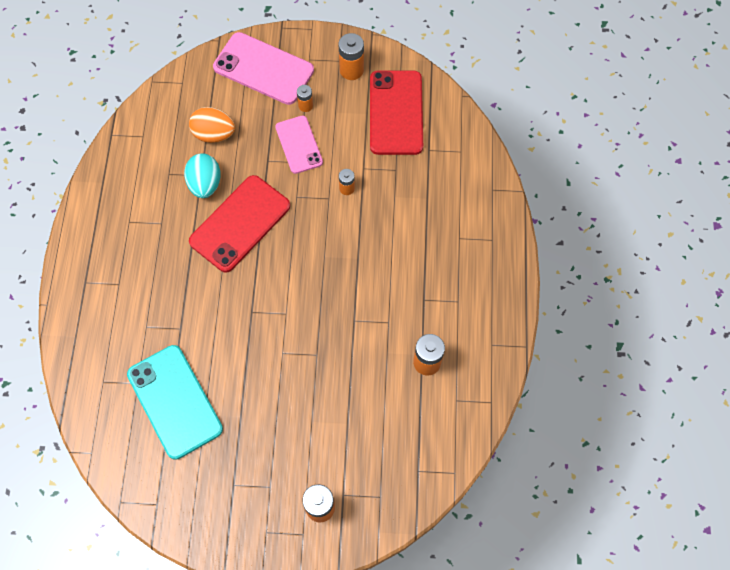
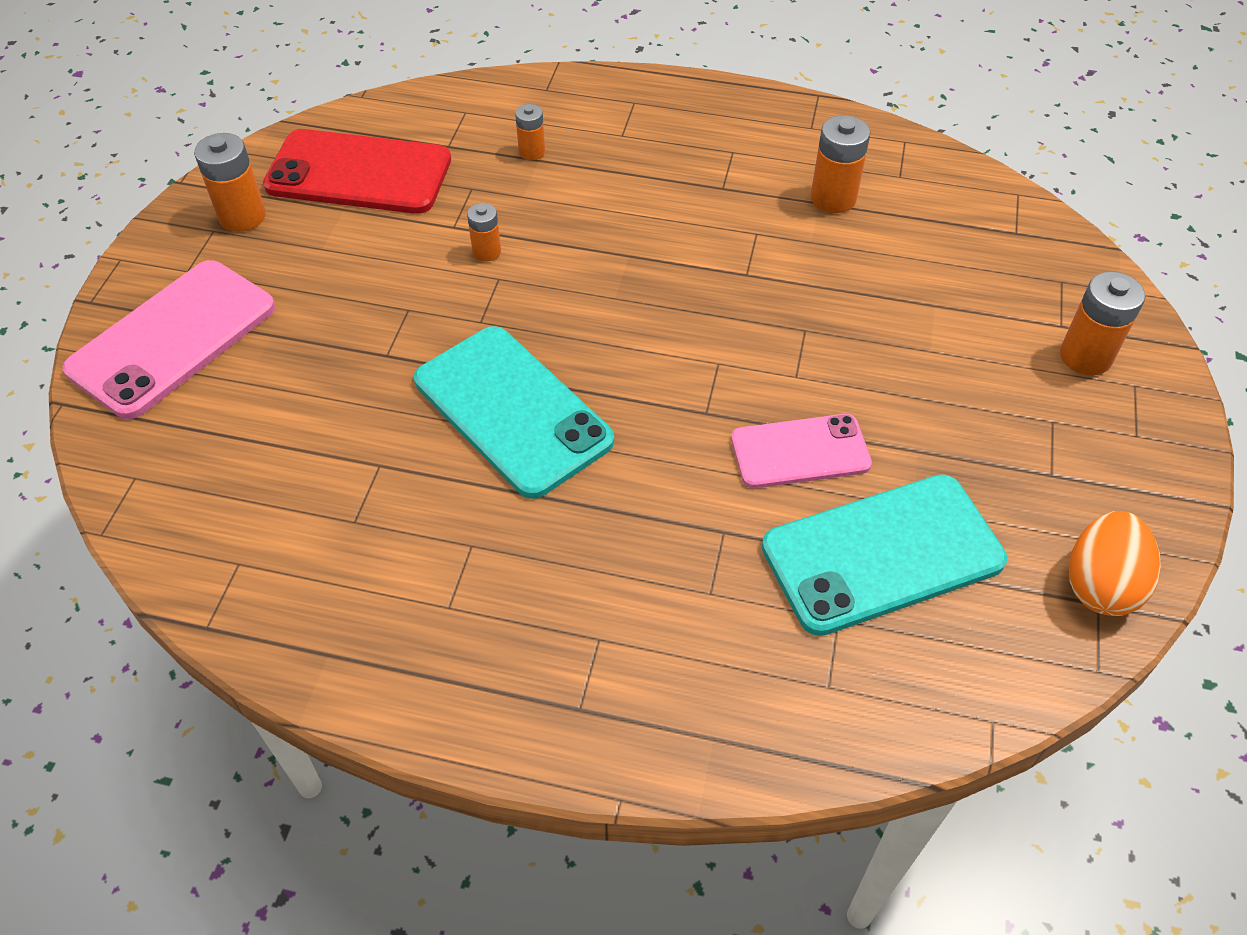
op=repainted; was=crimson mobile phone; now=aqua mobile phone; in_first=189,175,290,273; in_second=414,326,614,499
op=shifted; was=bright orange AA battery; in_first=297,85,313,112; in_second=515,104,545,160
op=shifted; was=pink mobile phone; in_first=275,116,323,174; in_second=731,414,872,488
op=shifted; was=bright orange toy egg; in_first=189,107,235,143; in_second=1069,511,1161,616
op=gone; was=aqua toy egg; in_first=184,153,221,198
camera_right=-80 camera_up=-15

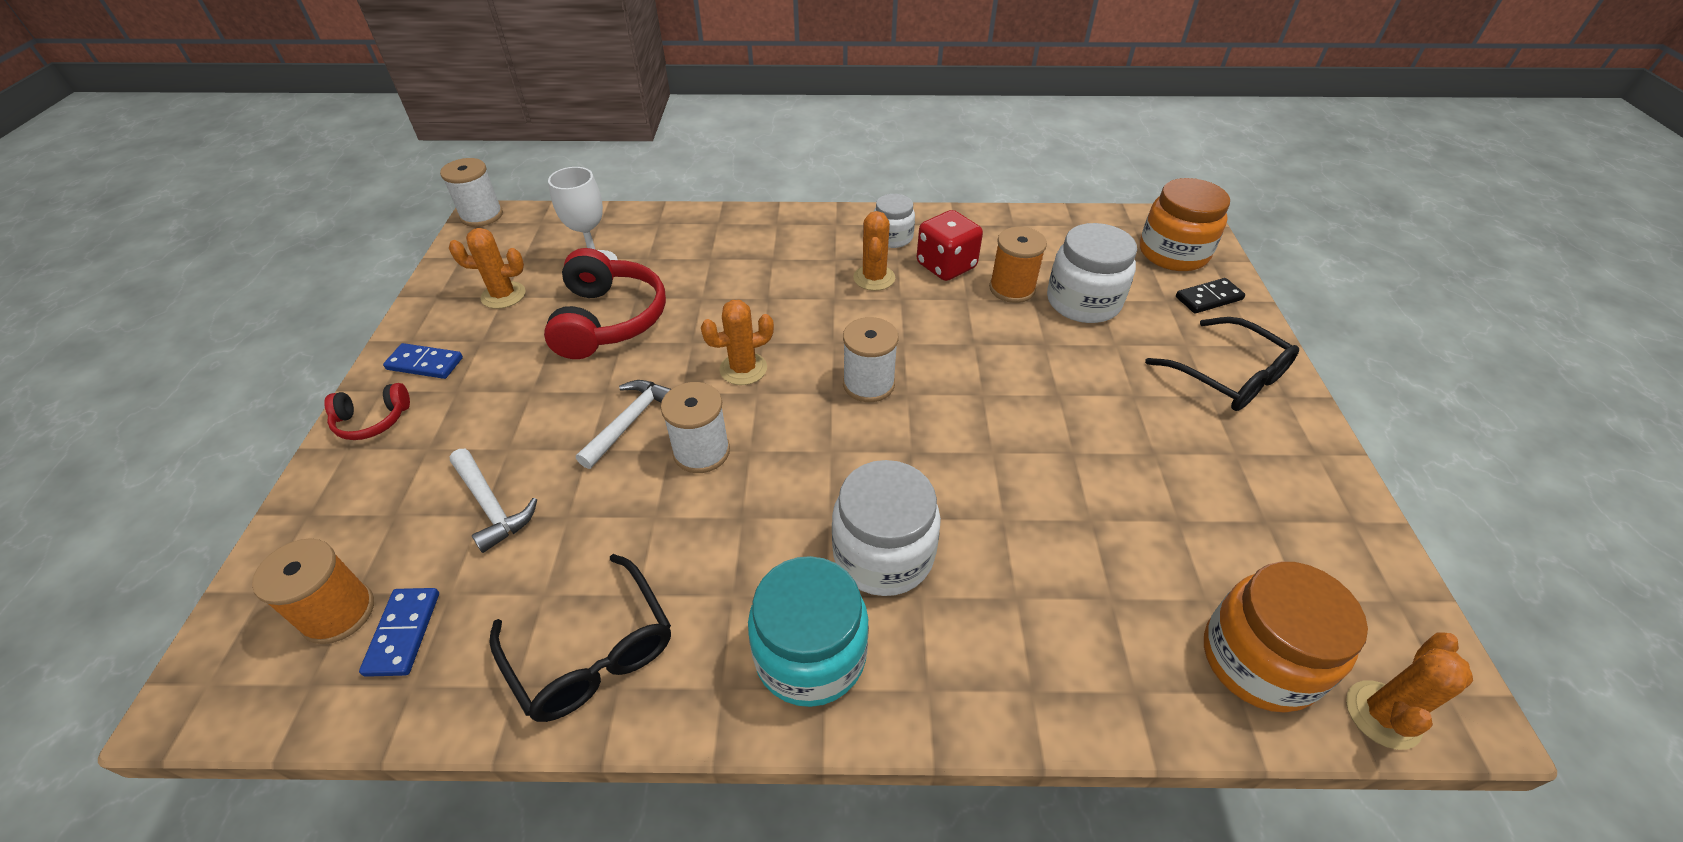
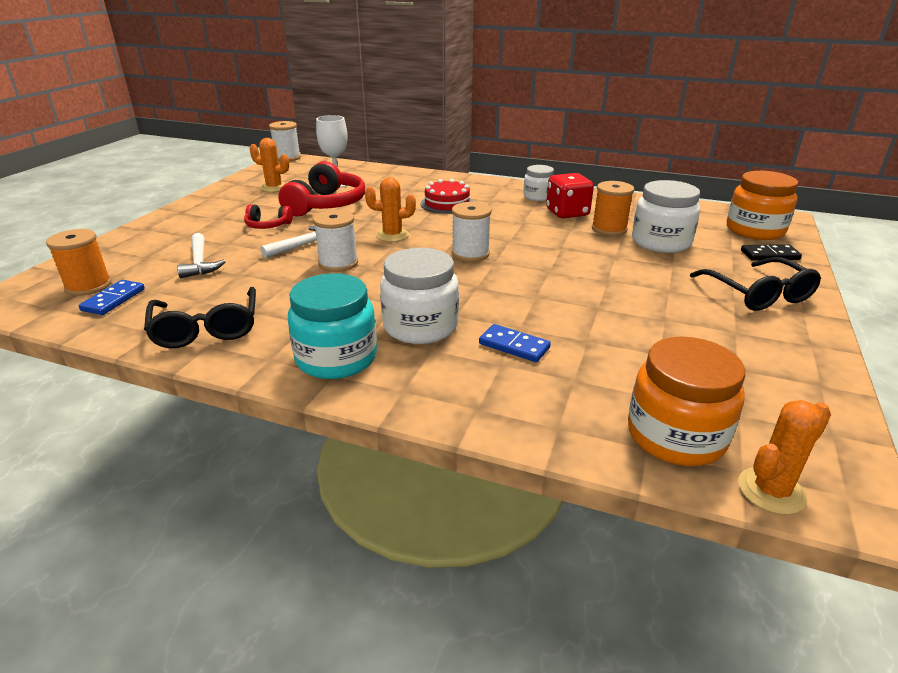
op=shifted; was=crimson headphones; in_first=324,383,410,440; in_second=244,204,293,229
op=new; now=crimson cake; in_second=421,179,474,214
op=shifted; was=royal blue domino piece; in_first=383,343,463,379; in_second=479,324,551,362
op=gone; was=bright orange cactus; in_first=853,211,895,291
camera_right=20 camera_up=-15

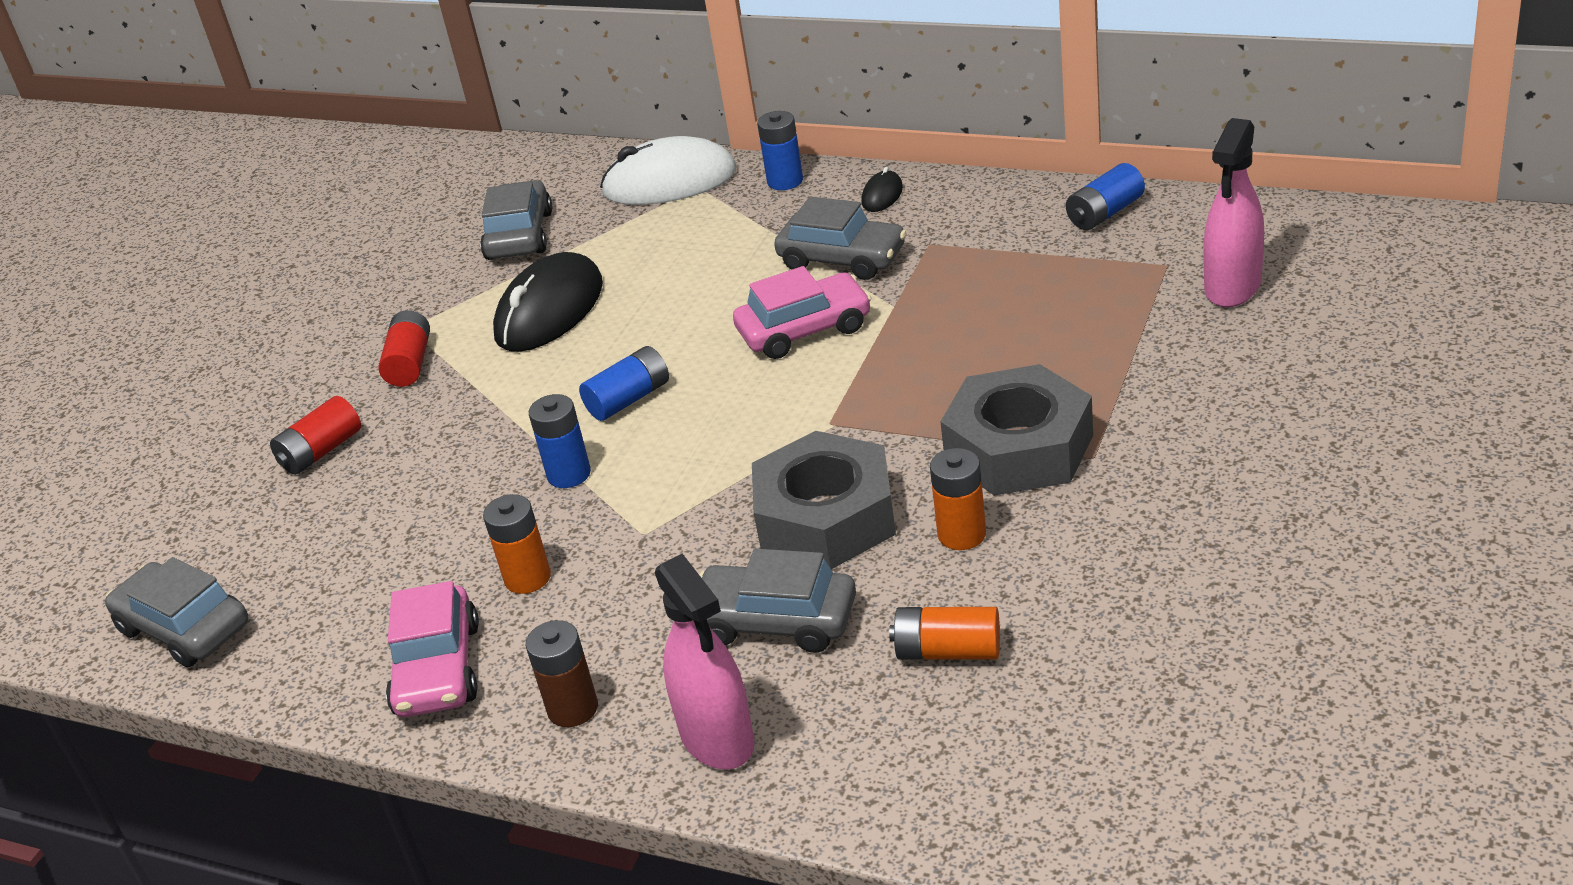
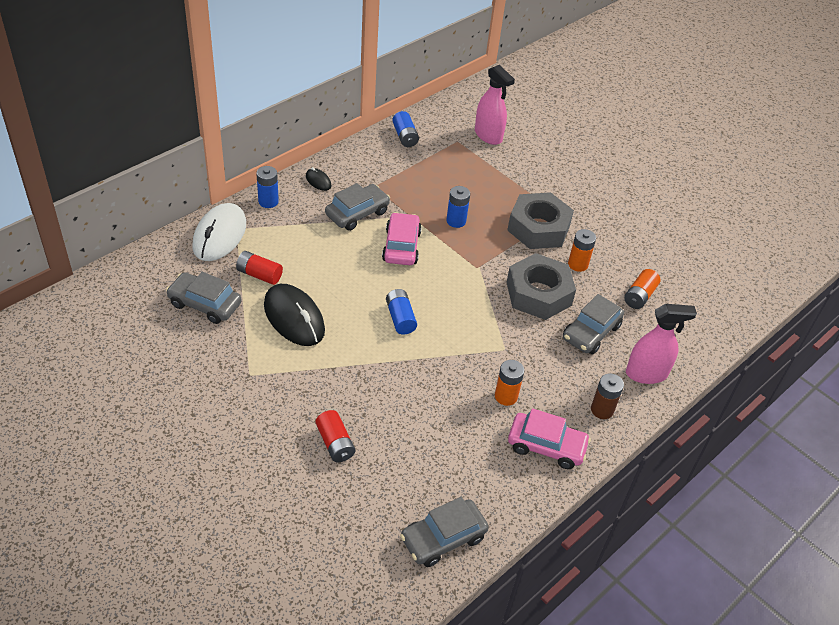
op=shifted; was=crimson AA battery; in_first=378,310,430,387; in_second=236,251,283,285
op=shifted; was=royal blue AA battery; in_first=529,394,591,488; in_second=446,186,470,228
camera_right=-75 camera_up=10

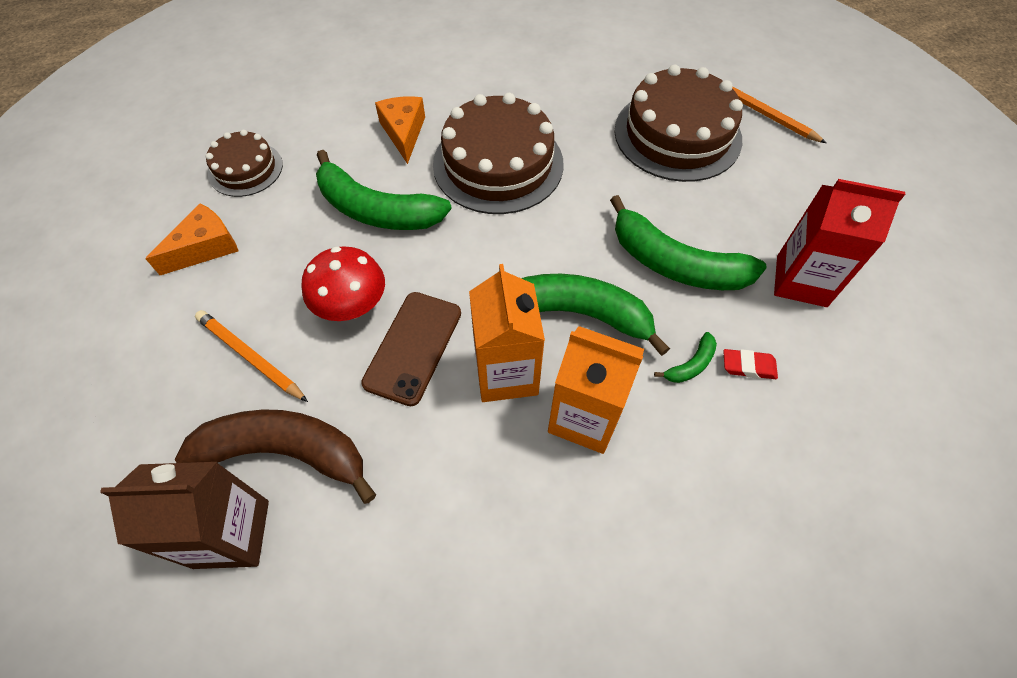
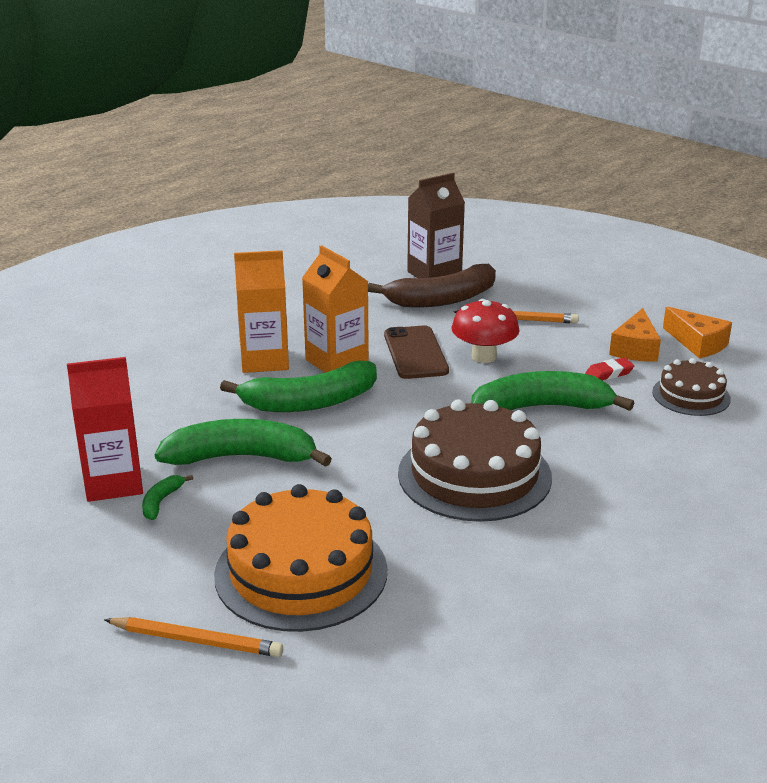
op=shifted; was=leaf-green banana fruit; in_first=654,332,717,383; in_second=142,475,193,520
op=repainted; was=russet cake; now=bright orange cake; in_first=614,65,743,182; in_second=214,484,387,632
op=shifted; was=crimson pencil eraser; in_first=723,349,778,379; in_second=585,358,634,380
op=shifted; was=bright orange piece of cheese; in_first=375,96,425,164; in_second=663,306,732,358
camera_right=150 camera_up=-30

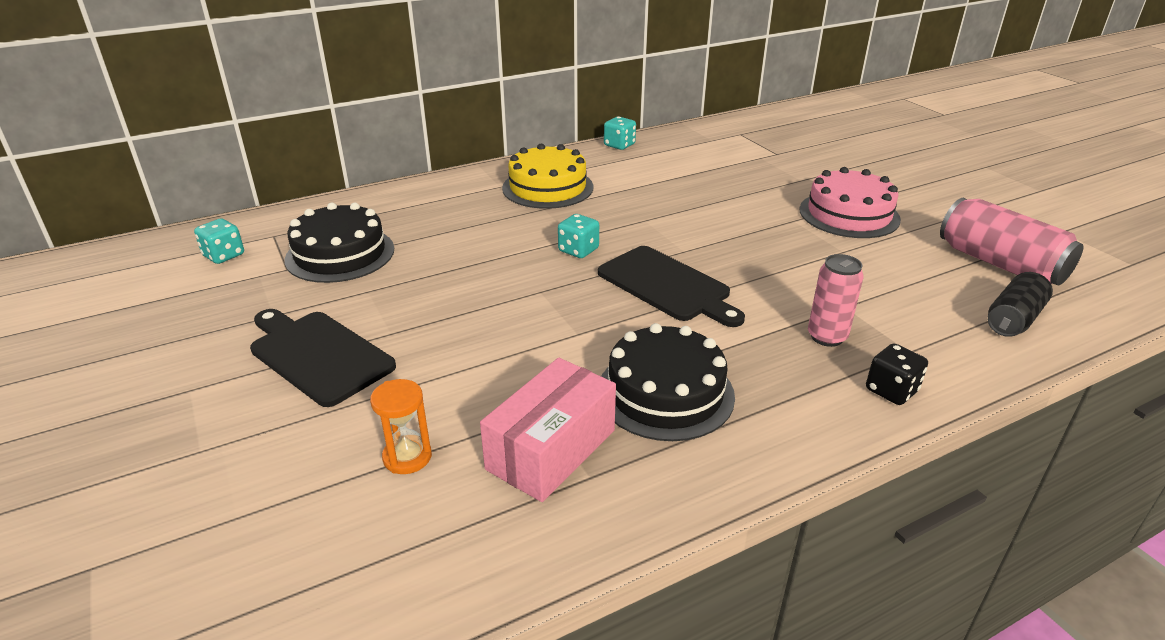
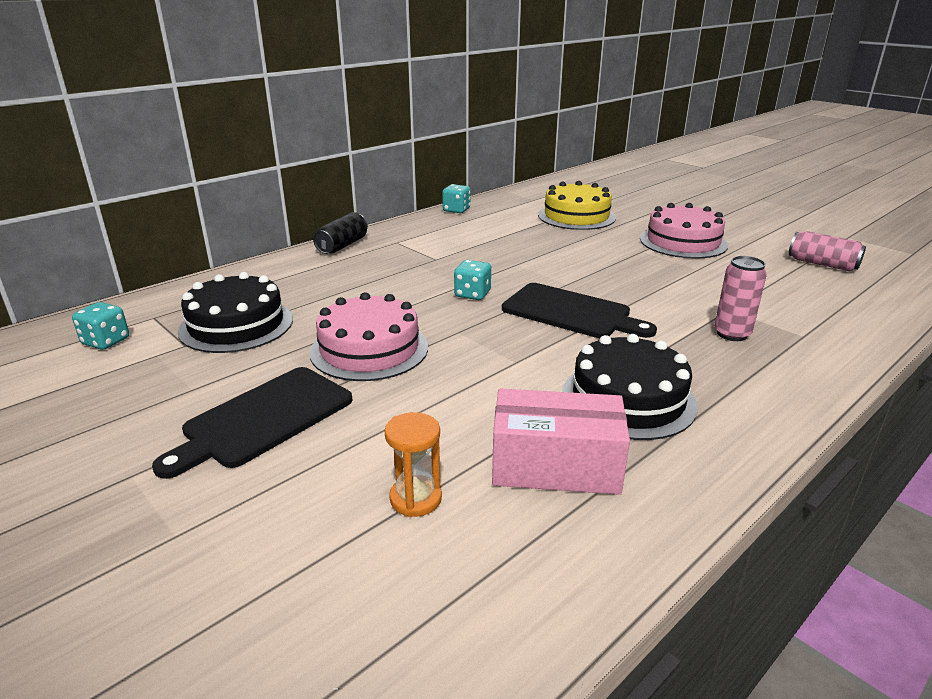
op=rotated; was=jet-black cutting board; in_first=250,309,396,407; in_second=152,367,353,479; clockwise=-75
op=new; now=pink cake; in_second=310,292,428,381
op=shifted; was=jet-black soda can; in_first=988,272,1053,337; in_second=313,212,368,254
op=rotated; was=pink parcel; in_first=480,358,616,502; in_second=492,388,630,495; clockwise=75
op=shifted; was=yellow cake; in_first=502,144,593,209; in_second=538,181,616,230
op=scaled; was=pink soda can; in_first=940,198,1083,285; in_second=788,231,866,271; ratio=0.64
op=gone; was=jet-black dice; in_first=866,343,928,405
camera_right=-15 camera_up=-5

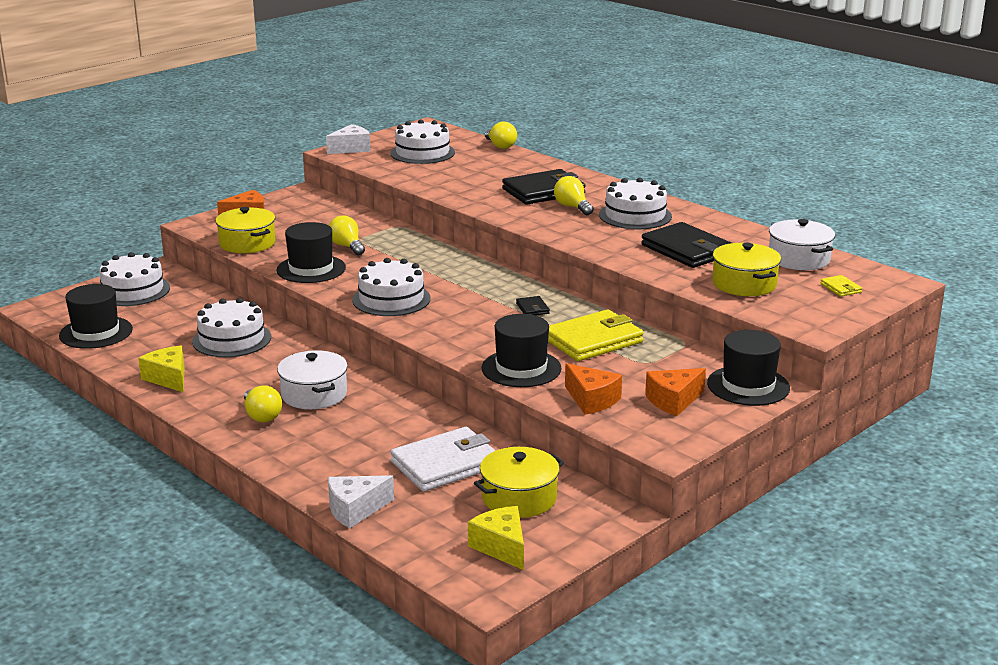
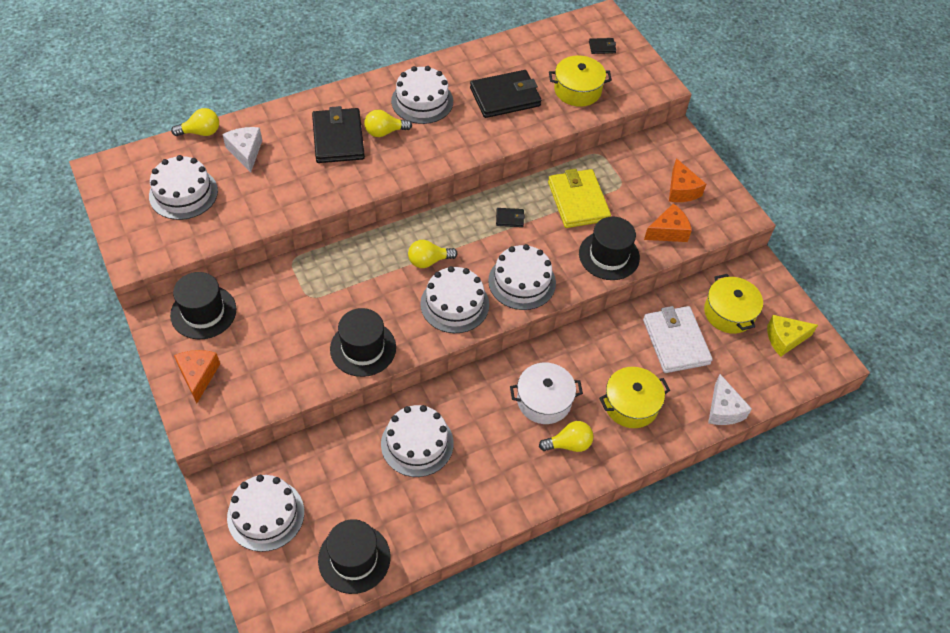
op=shifted; was=jet-black top hat; in_first=707,330,790,406; in_second=170,272,236,339
op=shifted; was=snow-white piece of cheese; in_first=326,124,371,154; in_second=222,127,262,173
op=shifted; was=yellow light bulb; in_first=329,215,365,255; in_second=408,240,458,268
op=new; now=snow-white cake; in_second=488,244,556,310
op=repainted; was=yellow wallet; now=jet-black wallet; in_first=820,275,862,297; in_second=589,38,616,54
op=shifted; was=yellow cooking pot; in_first=215,207,276,253; in_second=599,367,670,428
op=gone; was=yellow piece of cheese; in_first=138,346,185,392
op=gone; was=snow-white cooking pot; in_first=769,219,835,270
camera_right=-75 camera_up=30

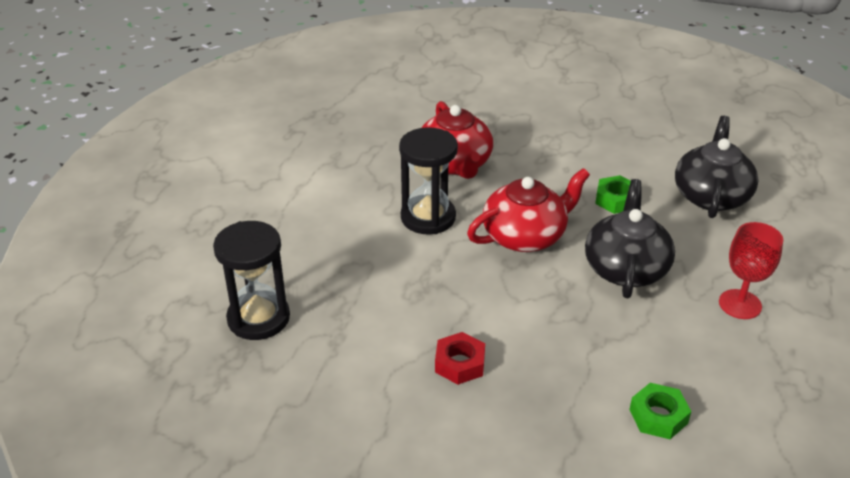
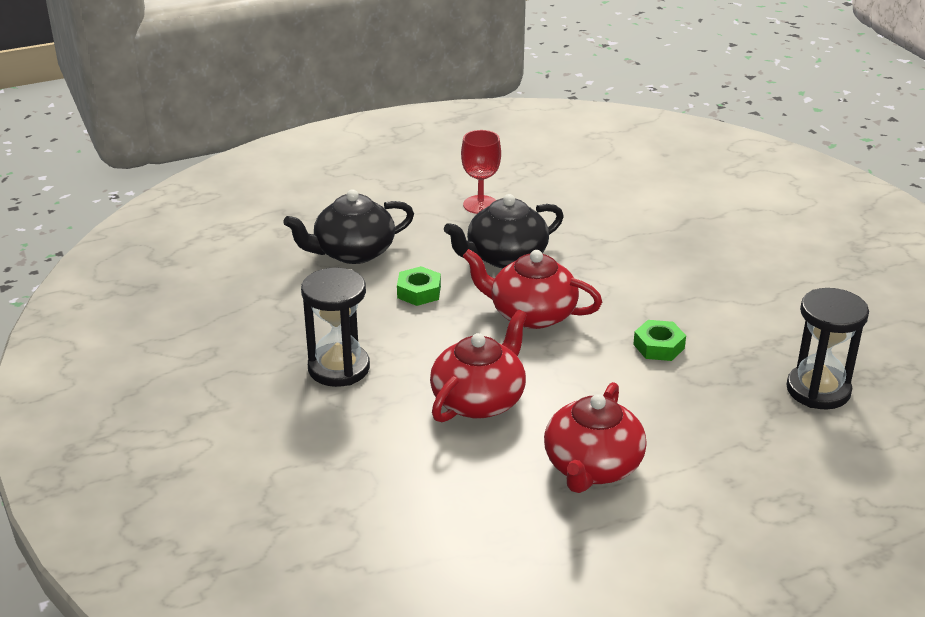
op=shifted; was=jet-black sandglass; in_first=399,127,458,235; in_second=301,268,370,387
op=new; now=crimson china teapot; in_second=544,382,647,493
op=shifted; was=leaf-green nut; in_first=629,383,692,439; in_second=633,320,686,361
op=gone; was=crimson nut; in_first=435,332,485,385
camera_right=-130 camera_up=-5

